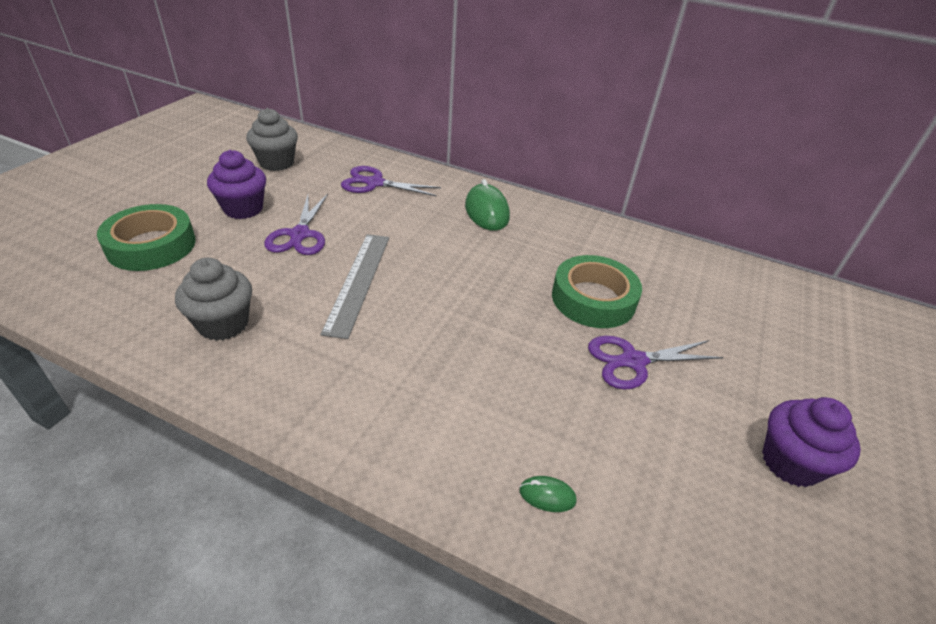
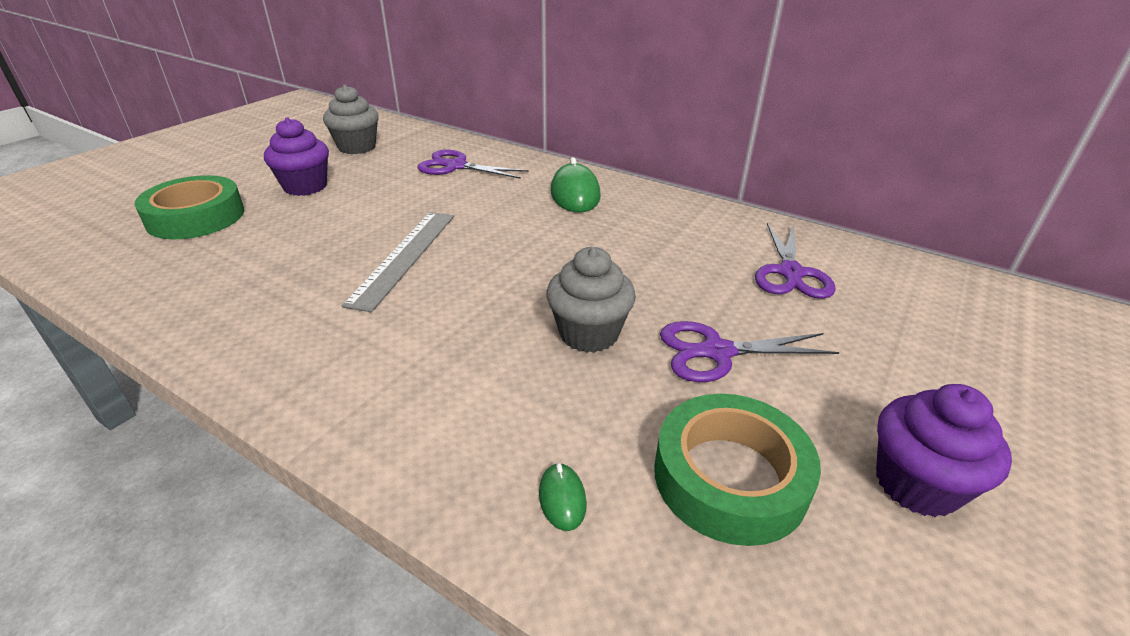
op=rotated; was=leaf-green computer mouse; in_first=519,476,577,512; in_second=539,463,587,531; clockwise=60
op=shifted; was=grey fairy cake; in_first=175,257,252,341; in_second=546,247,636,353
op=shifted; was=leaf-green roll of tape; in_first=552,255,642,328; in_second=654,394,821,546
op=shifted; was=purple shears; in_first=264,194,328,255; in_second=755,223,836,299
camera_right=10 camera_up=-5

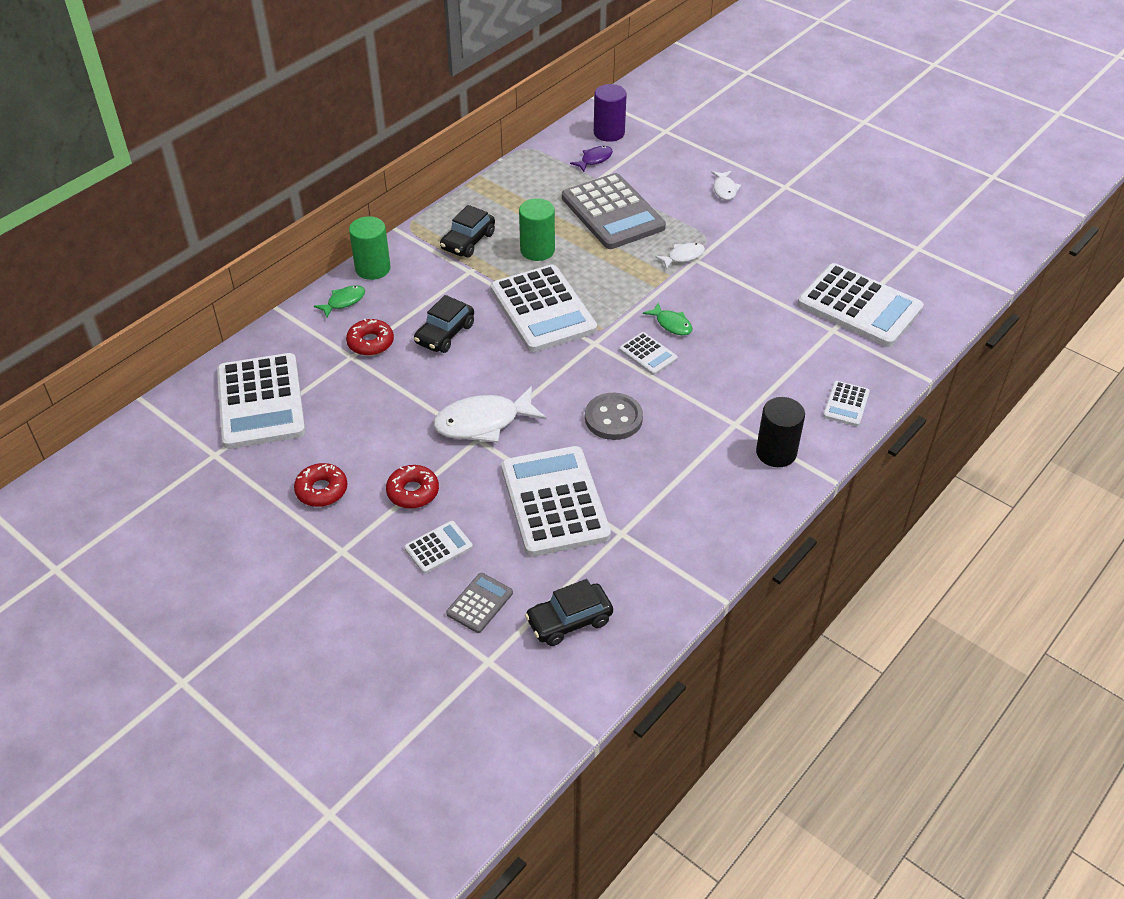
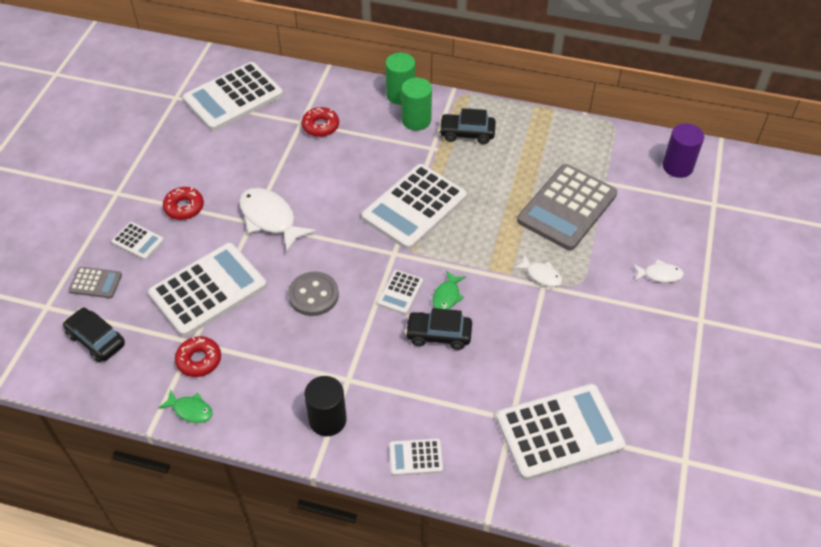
op=shifted; was=leaf-green fish figure; in_first=314,285,365,318; in_second=158,389,213,423
op=shifted; was=crimson doughnut; in_first=294,463,347,507; in_second=175,336,221,377
op=shifted; was=leaf-green cylinder shape; in_first=519,198,555,261; in_second=401,78,432,131
op=shifted; was=jet-black toy car; in_first=414,295,474,353; in_second=405,308,472,350
op=rotated; was=snow-white calculator; in_first=797,263,924,347; in_second=496,384,625,480; clockwise=-120
op=rotated; was=snow-white fish figure; in_first=711,171,741,200; in_second=633,260,684,283; clockwise=-150
op=gone; was=purple fish figure; in_first=570,146,613,172
camera_right=65 camera_up=5

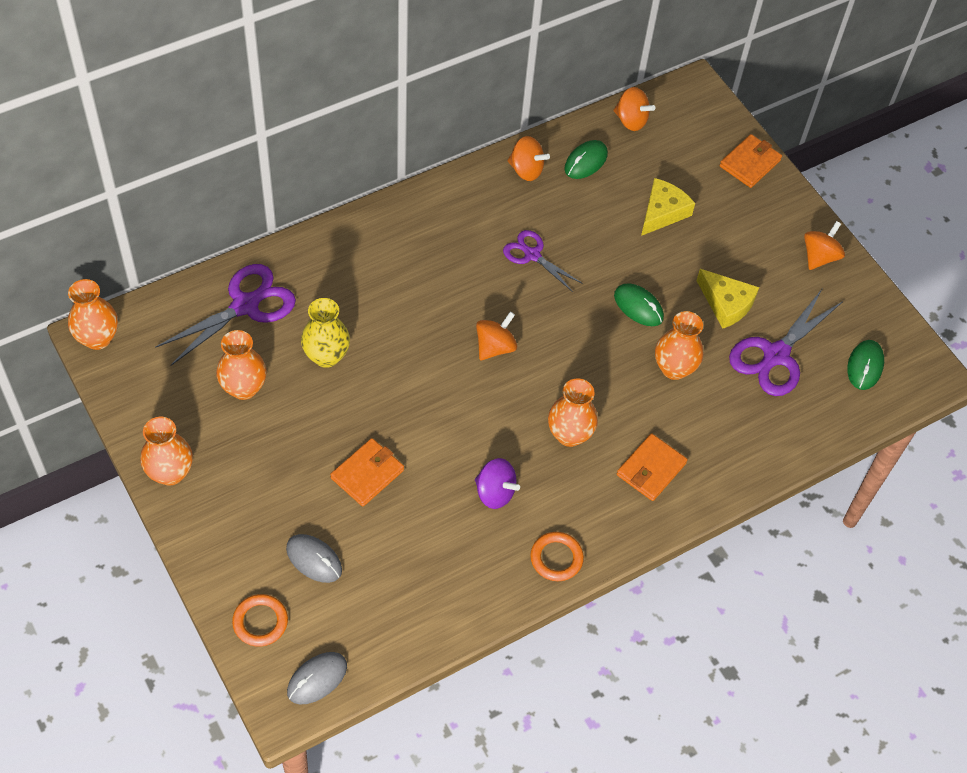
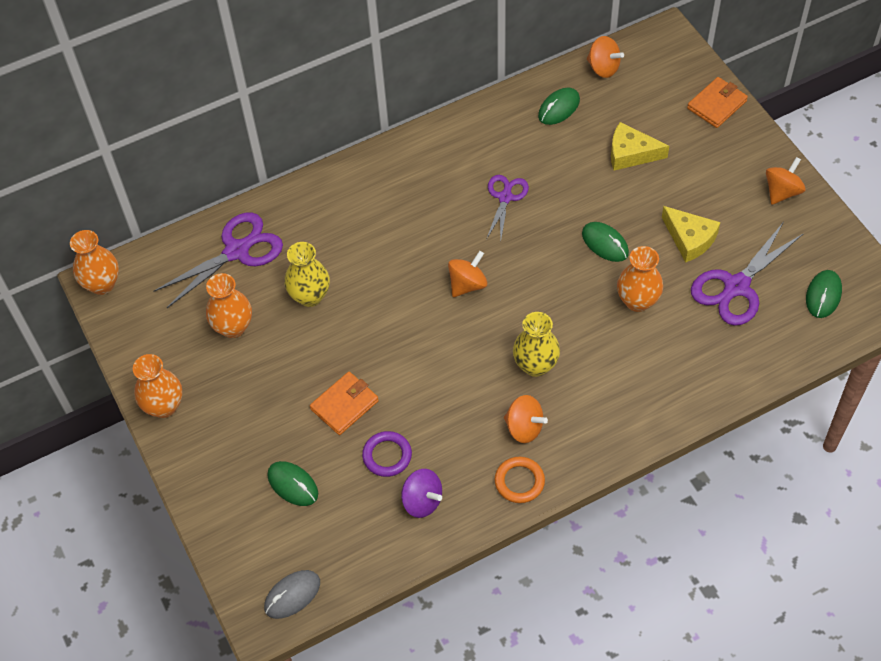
op=repainted; was=grey computer mouse; now=leaf-green computer mouse; in_first=286,534,342,583; in_second=267,461,318,506
op=new; now=purple hoop; in_second=362,431,412,477
op=shifted; was=purple whirligig; in_first=475,458,520,509; in_second=401,469,442,518
op=rotated; was=purple shears; in_first=503,230,583,292; in_second=486,175,529,240; clockwise=60
op=shifted; was=bright orange whirligig; in_first=507,136,550,181; in_second=504,395,548,443
op=repainted; was=bright orange vase; now=yellow vase; in_first=548,378,598,447; in_second=513,312,560,377
op=rotated; was=yellow piece of cheese; in_first=641,178,695,236; in_second=611,122,669,171; clockwise=-120
op=gone; was=bright orange hoop; in_first=232,594,288,647
op=gone; was=bright orange wallet; in_first=617,433,687,501
camera_right=10 camera_up=0

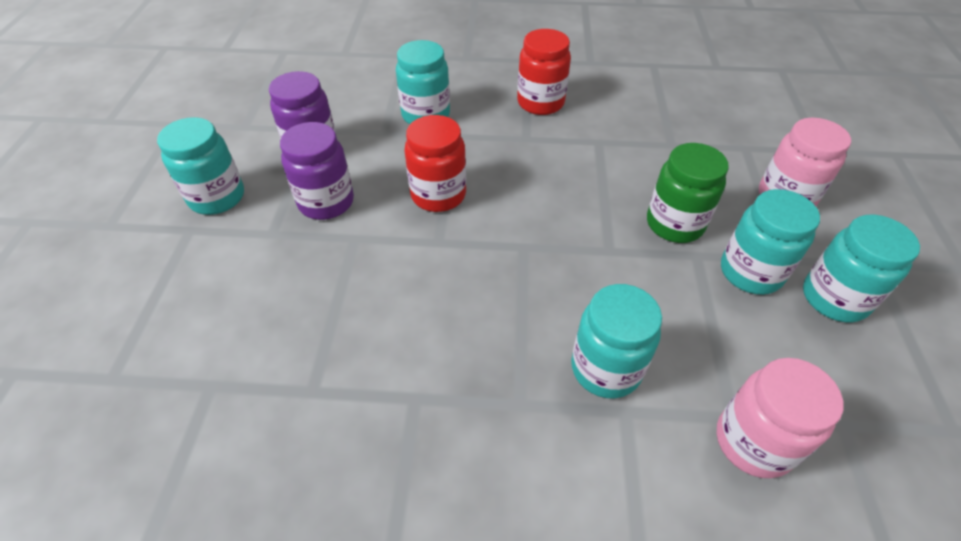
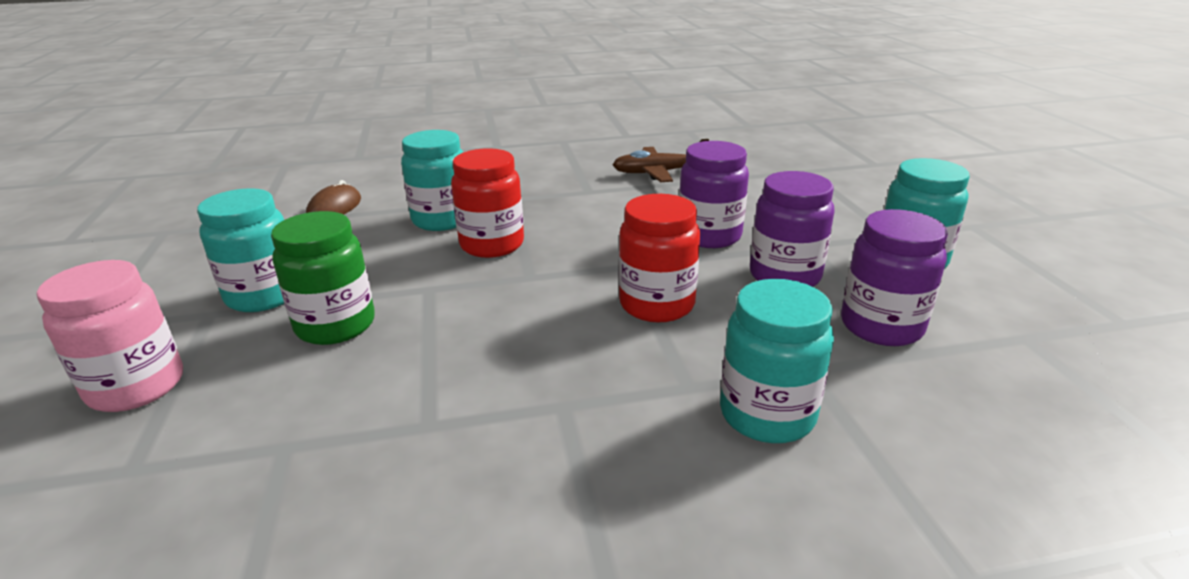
op=swapped; was=pink jam jar; now=russet computer mouse; in_first=717,358,843,478; in_second=306,180,361,215
op=shifted; was=crimson jam jar; in_first=517,29,571,115; in_second=451,148,524,258
op=new; now=russet aeroplane; in_second=613,139,709,182
op=new; now=purple jam jar; in_second=679,141,749,248
op=gone; was=aqua jam jar; in_first=803,215,920,323
camera_right=165 camera_up=-20

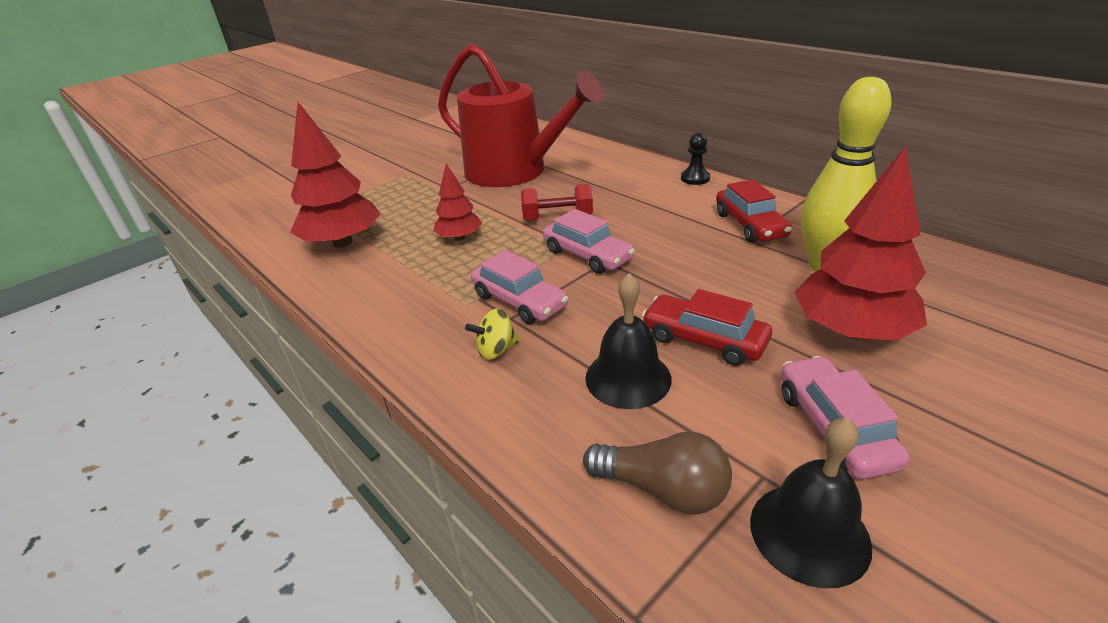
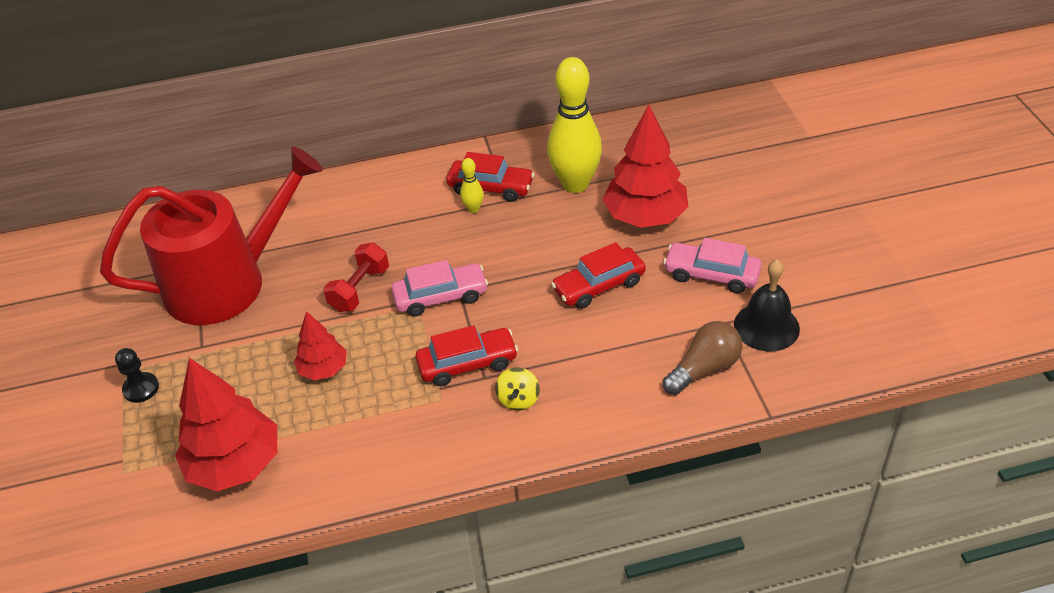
op=shifted; was=jet-black chess pawn; in_first=681,133,710,185; in_second=115,348,159,403
op=repainted; was=pink toy car; now=crimson toy car; in_first=471,250,569,324; in_second=415,325,518,386
op=new; now=yellow bowling pin; in_second=460,158,484,213
op=gone; was=jet-black bell; in_first=585,273,671,409
camera_right=-60 camera_up=10

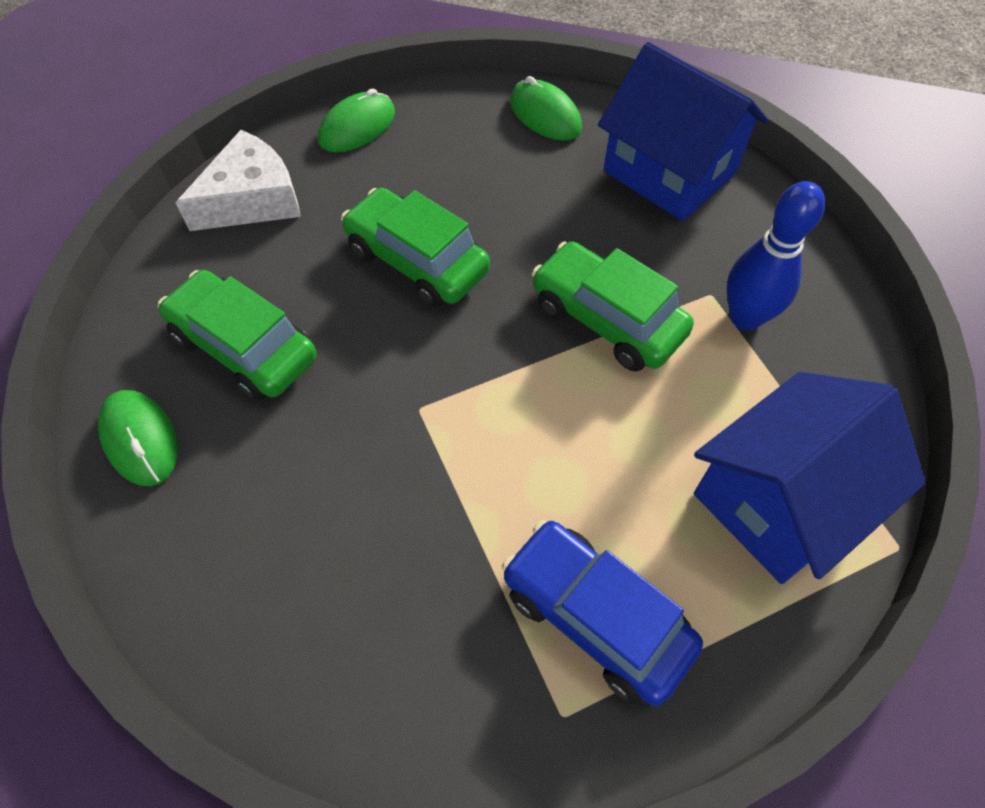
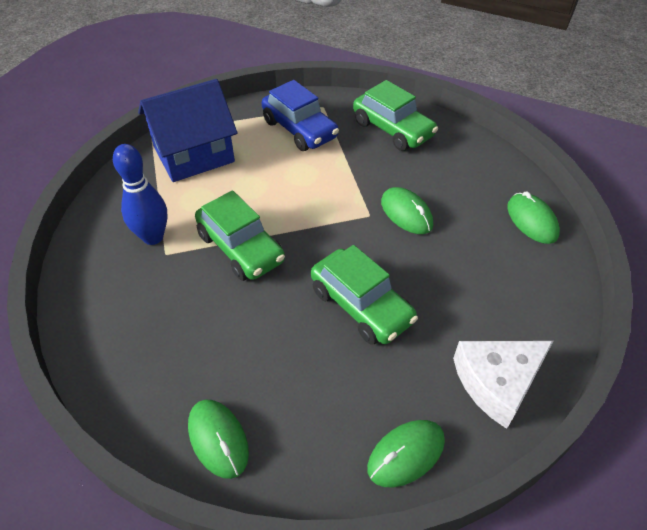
op=shifted; was=leaf-green toy car; in_first=158,270,316,401; in_second=353,80,438,151
op=new; now=leaf-green computer mouse; in_second=381,187,433,234
op=gone; was=royal blue toy house; in_first=598,42,769,221
camera_right=-170 camera_up=-10

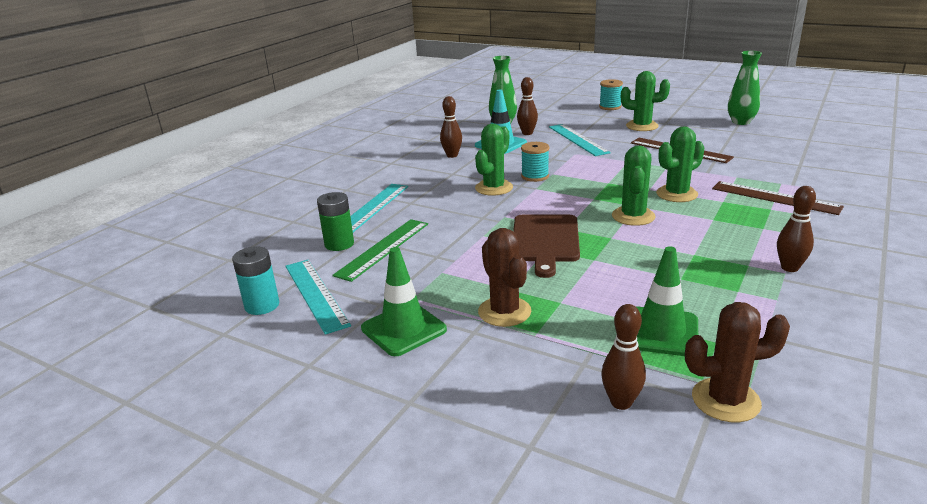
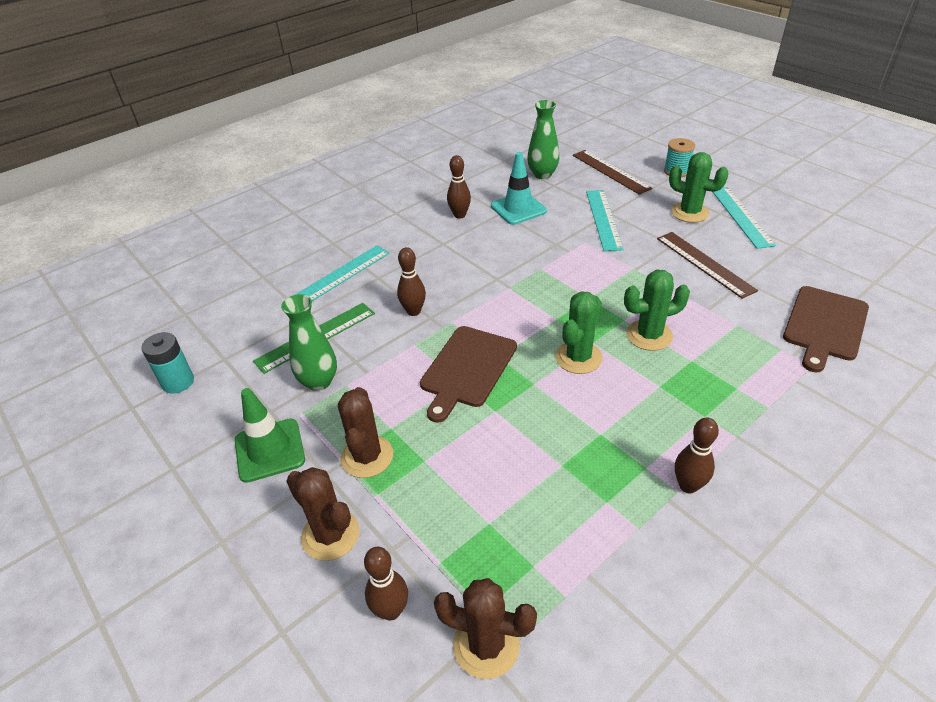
op=shifted; was=leaf-green vase; in_first=728,51,762,125; in_second=281,294,337,391
op=new; now=russet cactus; in_second=287,467,360,561
op=shifted; was=russet bowling pin; in_first=517,77,538,135; in_second=397,247,426,316
op=shifted; was=russet straightedge; in_first=712,181,844,215; in_second=573,150,652,195
op=shifted; was=aqua straightedge; in_first=285,260,351,335; in_second=713,187,776,249
op=new; now=russet cutting board; in_second=783,286,869,372
op=gone; was=leaf-green AA battery; in_first=317,192,354,251
op=gone; was=leaf-green cactus; in_first=475,124,513,196
op=gone; was=aqua bobbin; in_first=521,142,549,182
op=gone; was=leaf-green road cone; in_first=637,246,698,356
camera_right=20 camera_up=15

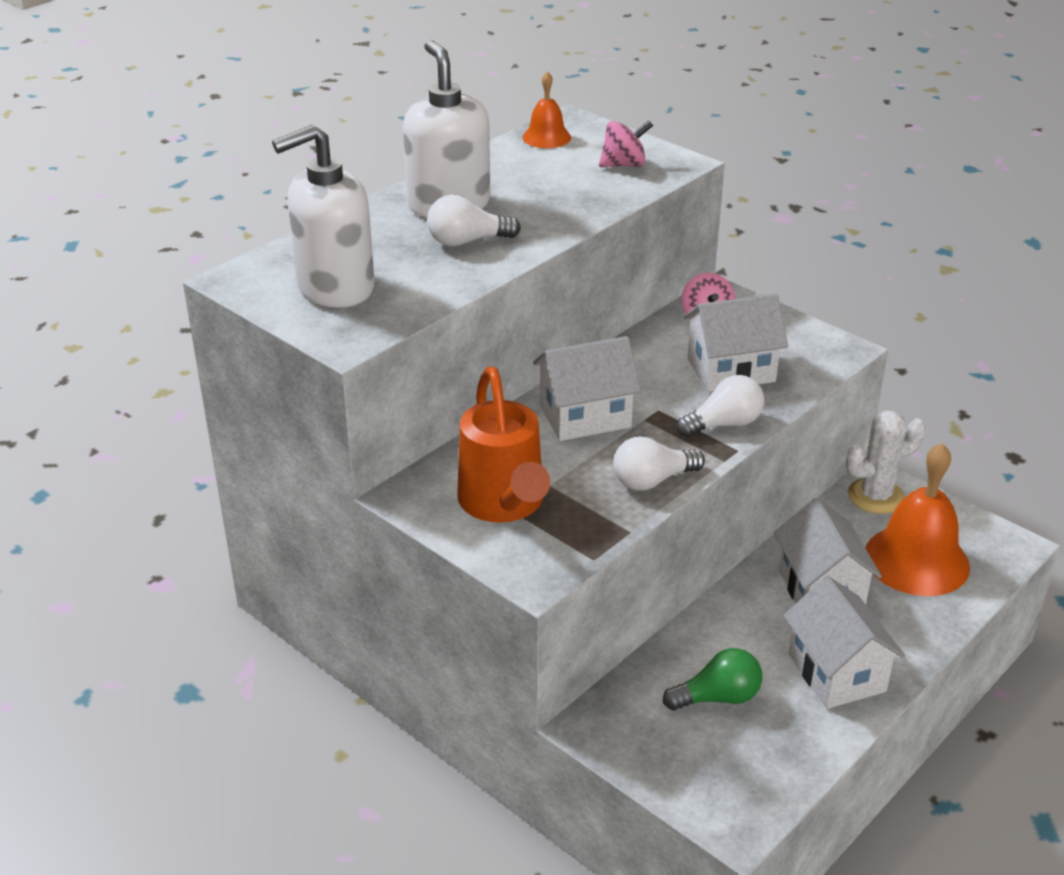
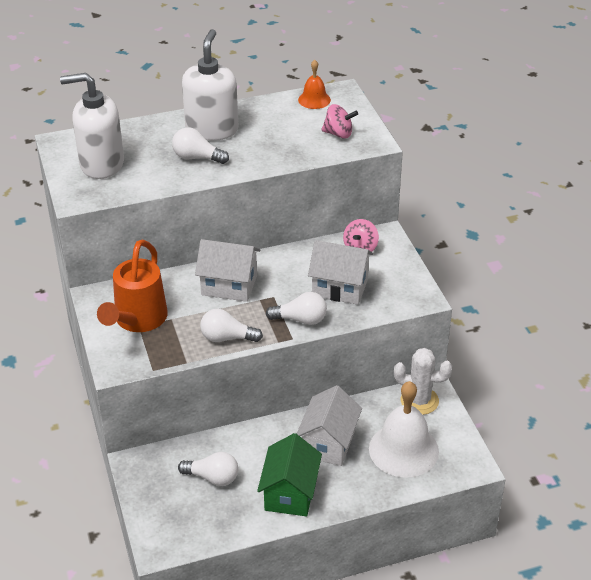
op=repainted; was=leaf-green light bulb; now=snow-white light bulb; in_first=663,648,762,710; in_second=178,452,238,486
op=repainted; was=snow-white toy house; now=leaf-green toy house; in_first=784,576,905,709; in_second=257,433,322,516
op=repainted; was=bright orange bell; now=snow-white bell; in_first=865,443,970,596; in_second=369,381,439,477
camera_right=30 camera_up=5

